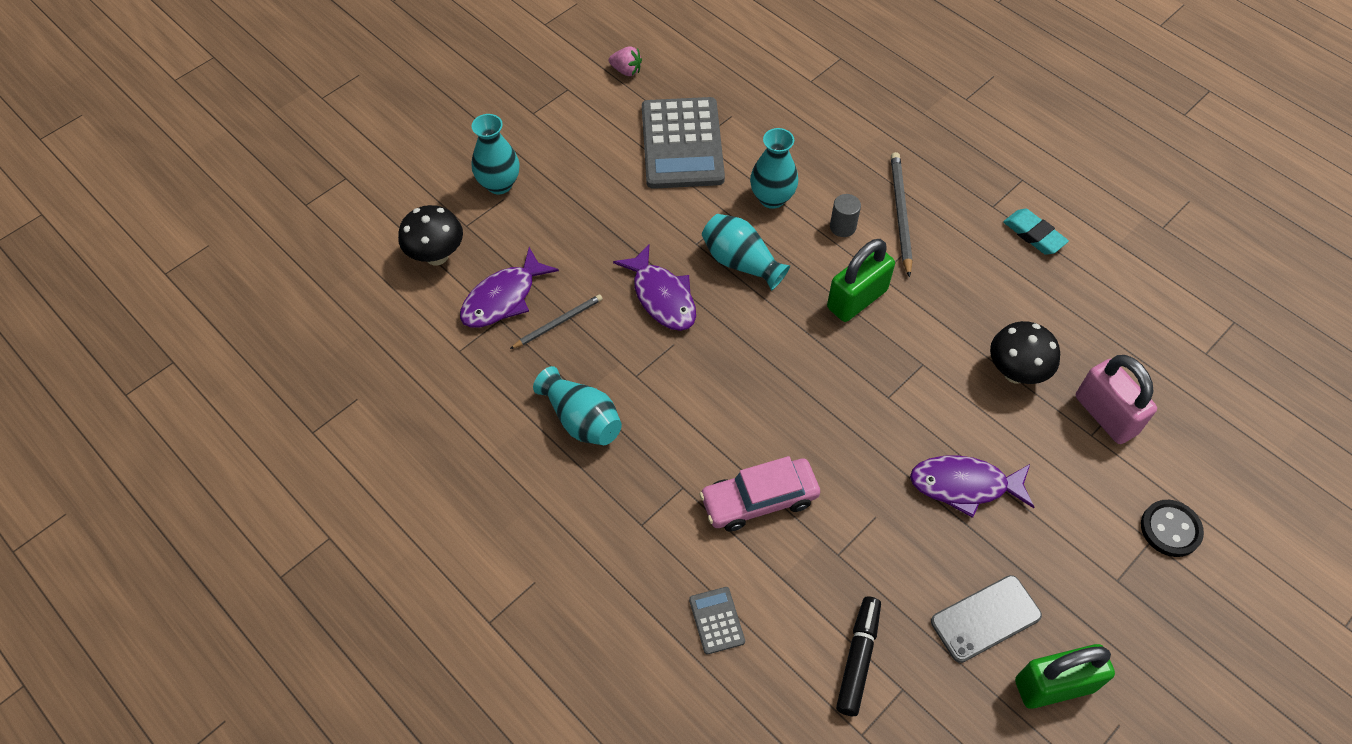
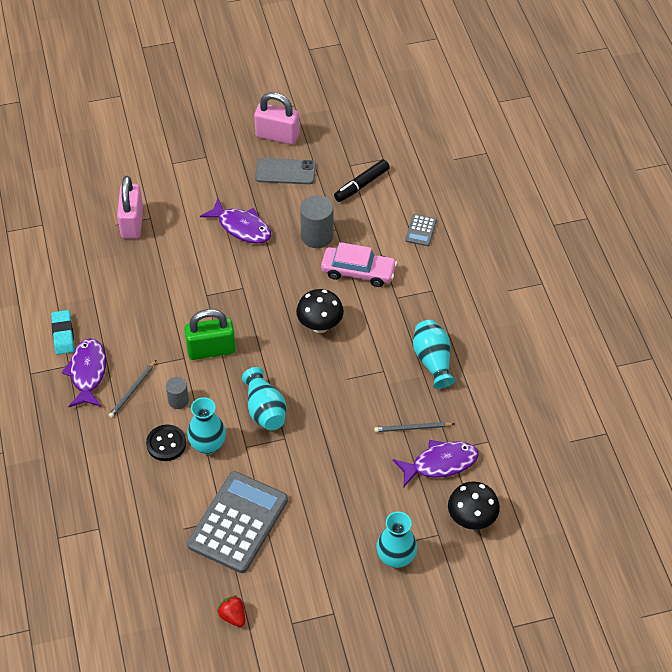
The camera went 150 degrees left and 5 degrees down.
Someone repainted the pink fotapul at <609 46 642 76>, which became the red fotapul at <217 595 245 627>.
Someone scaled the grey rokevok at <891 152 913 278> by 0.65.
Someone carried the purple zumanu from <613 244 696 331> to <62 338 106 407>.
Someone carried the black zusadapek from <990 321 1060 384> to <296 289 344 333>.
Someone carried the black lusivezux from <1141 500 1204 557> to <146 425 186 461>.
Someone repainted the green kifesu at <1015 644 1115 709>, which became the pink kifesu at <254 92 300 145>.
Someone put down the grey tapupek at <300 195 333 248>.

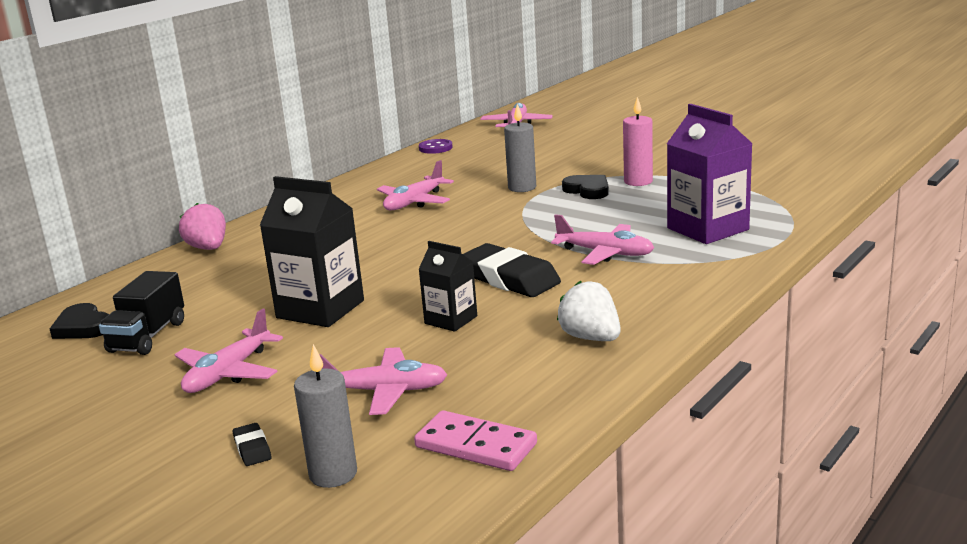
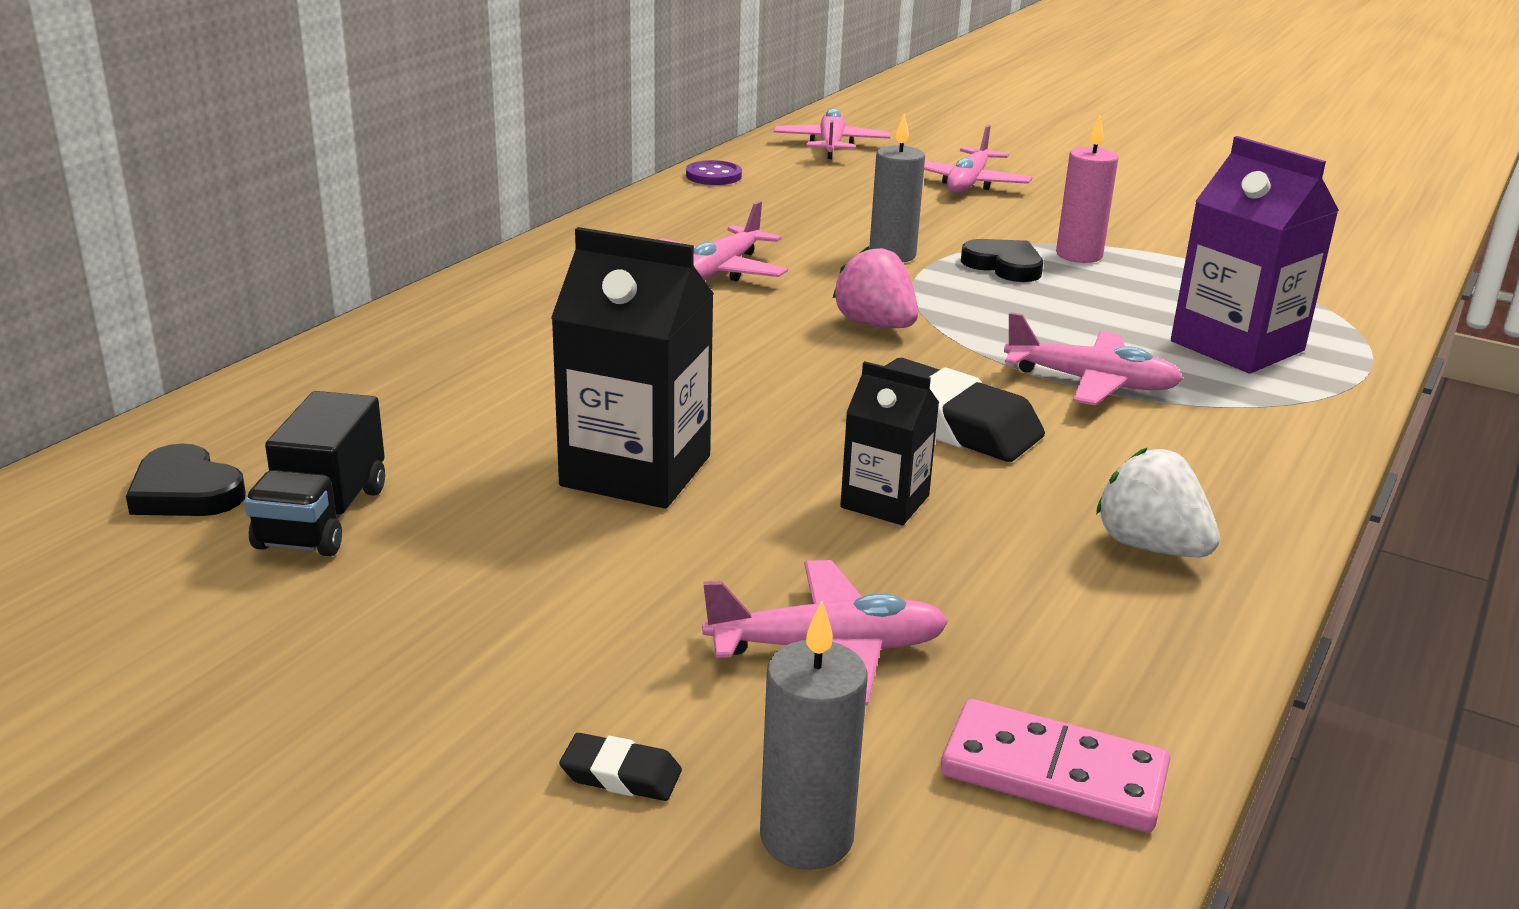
The camera went 10 degrees left and 5 degrees up.
Someone carried the pink fotapul from <179 203 226 250> to <833 246 918 328>.
Someone carried the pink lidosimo from <174 309 283 393> to <924 124 1032 193>.
Someone rotated the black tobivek at <233 423 271 466> by 45 degrees counterclockwise.

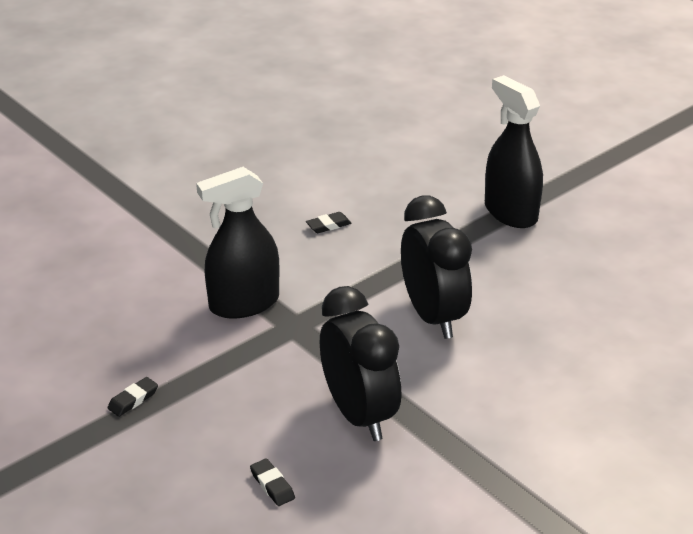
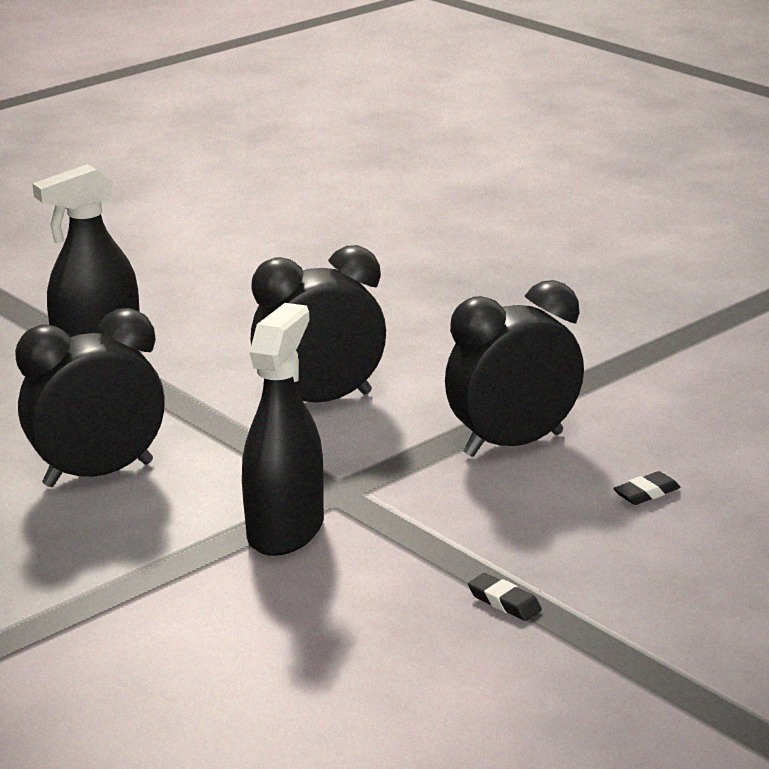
The camera went 90 degrees left and 10 degrees down.
Someone rotated the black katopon at <196 167 280 319> by 135 degrees counterclockwise.
Someone swapped the black tobivek at <306 212 351 233> for the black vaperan at <15 308 165 487>.

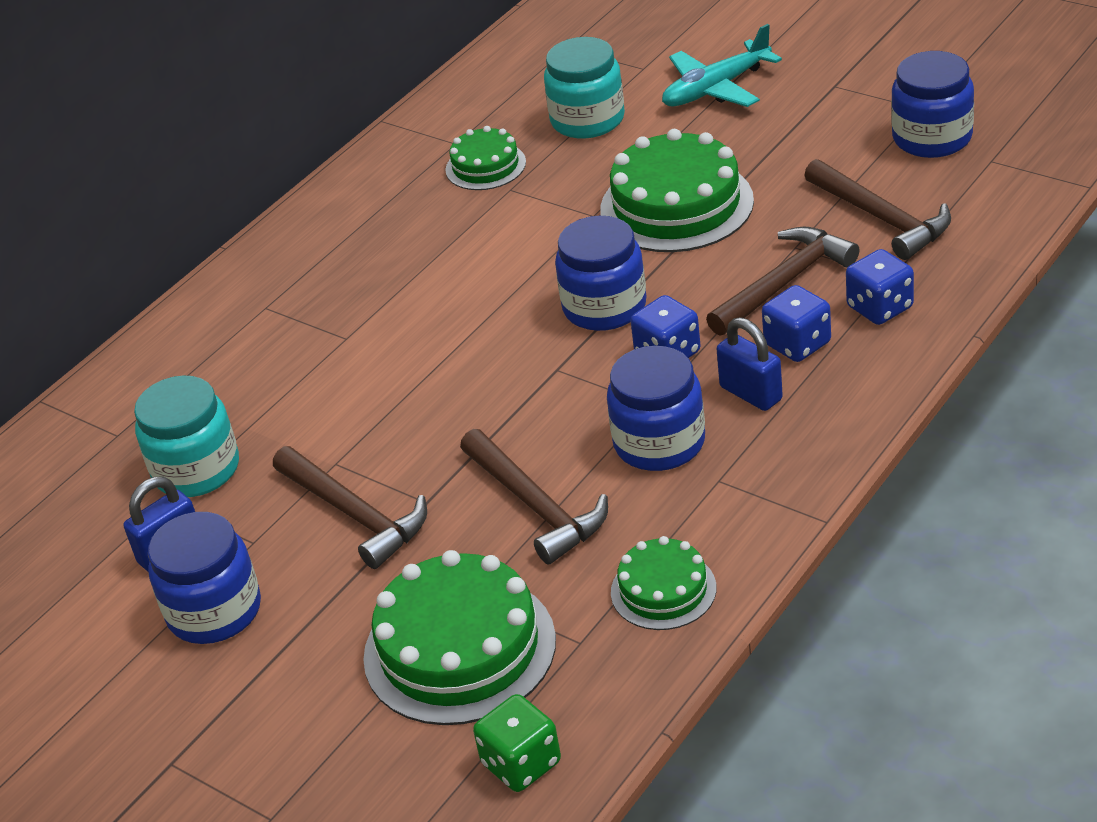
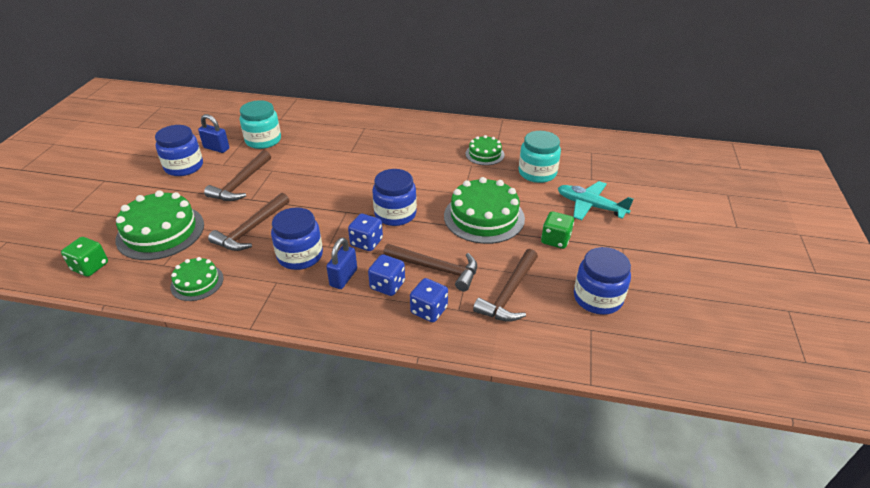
The camera went 60 degrees right and 0 degrees up.
Someone put down the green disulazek at <541 211 574 249>.

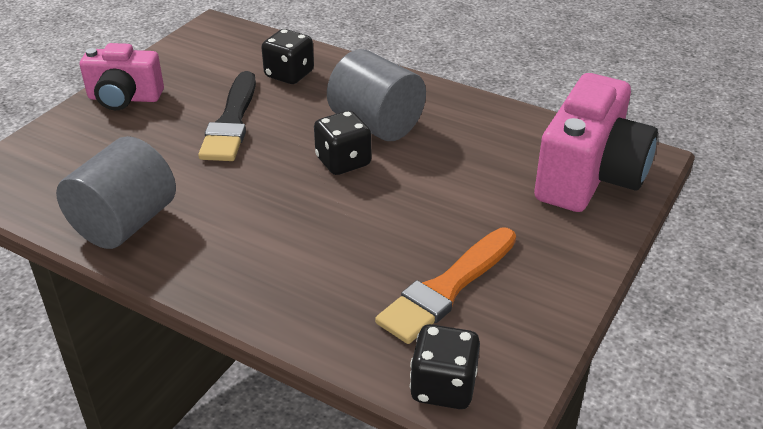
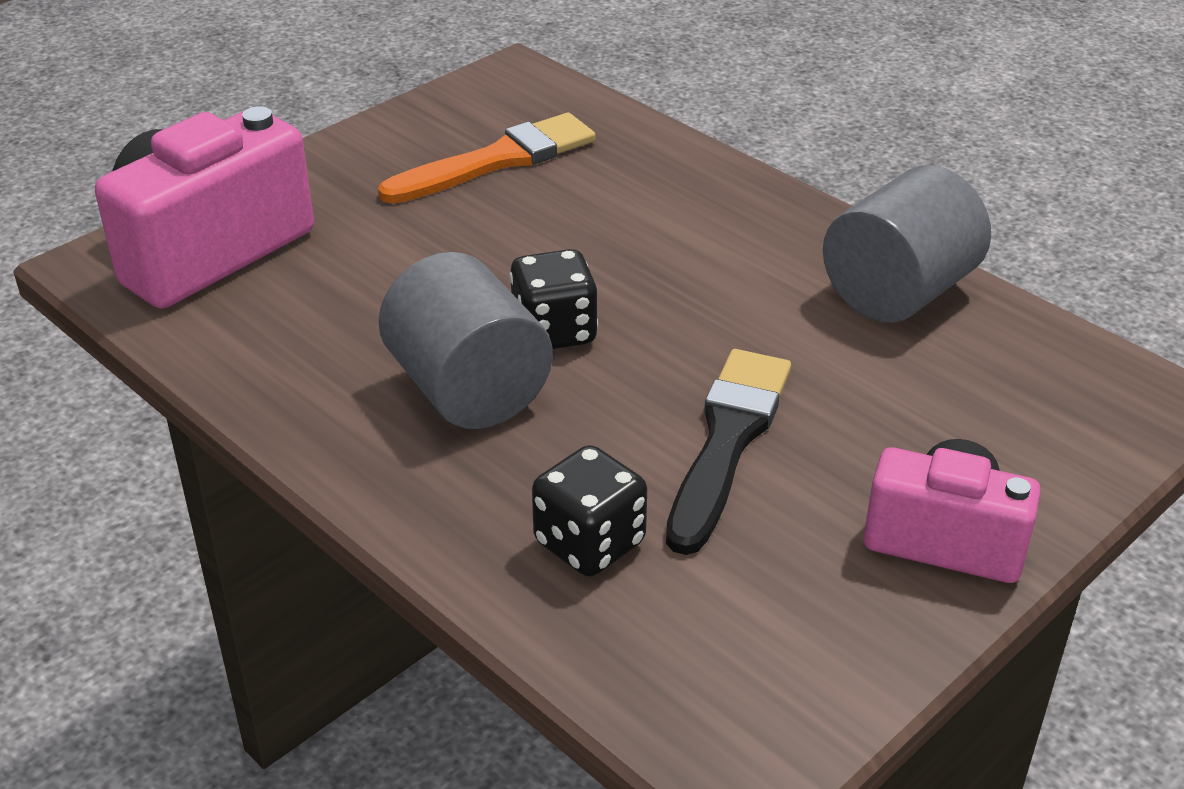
The camera went 165 degrees left and 0 degrees up.
Someone took away the black disulazek at <410 324 480 409>.

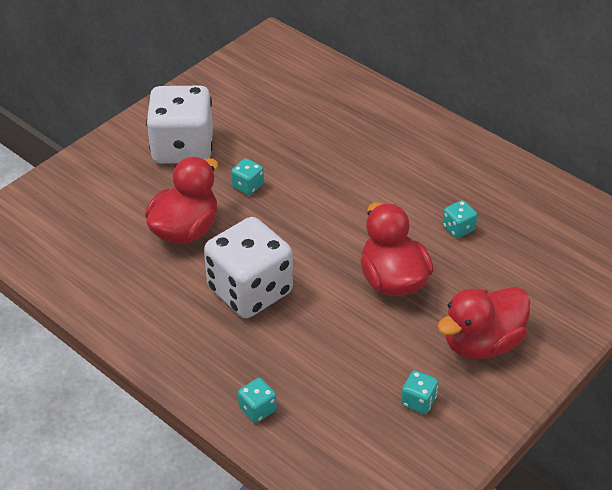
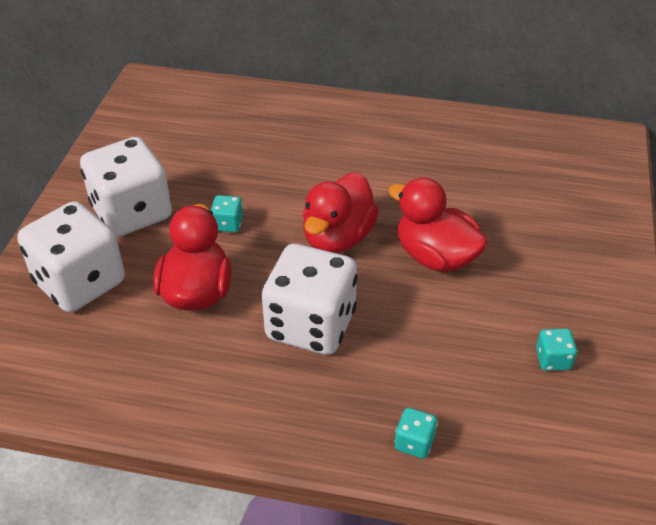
The camera went 30 degrees left and 0 degrees up.
Someone took away the turquoise disulazek at <443 200 477 238>.
Someone carried the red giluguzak from <437 287 530 359> to <303 172 379 253>.
Someone put down the white disulazek at <17 201 125 312>.

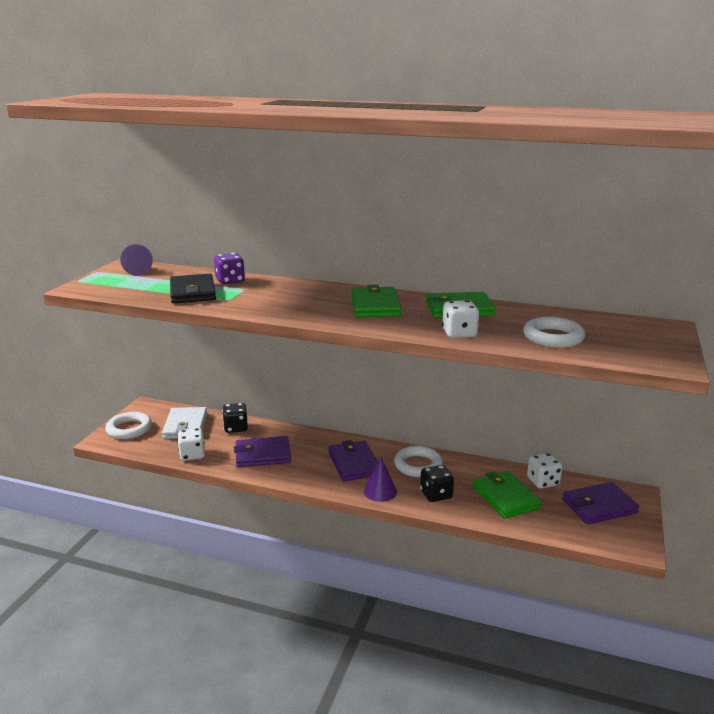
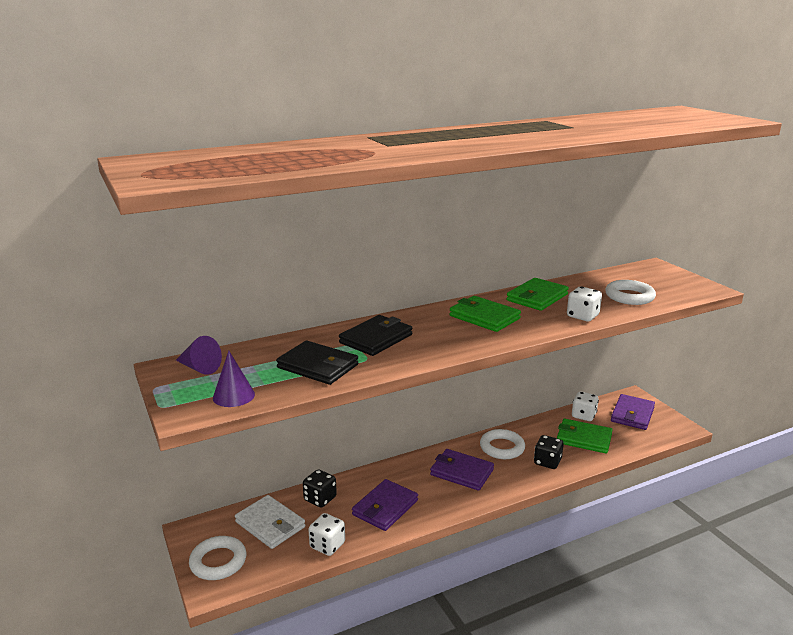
The camera went 45 degrees left and 0 degrees up.
Someone took away the purple disulazek at <214 253 245 285>.
Someone carried the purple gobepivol from <364 457 397 502> to <213 351 255 407>.
Someone put down the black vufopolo at <339 315 412 356>.

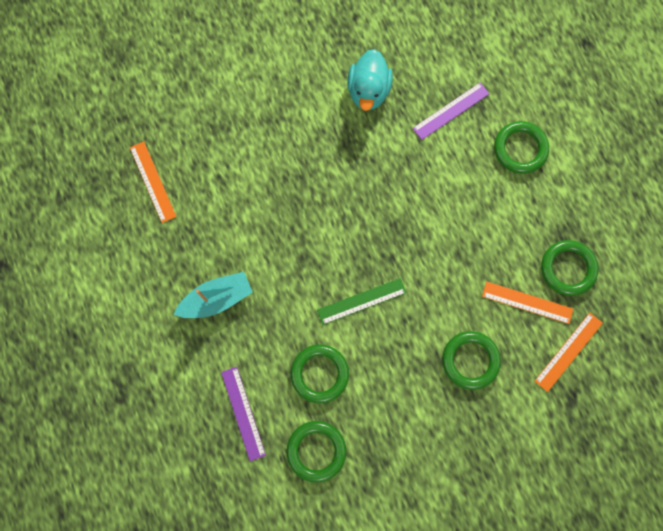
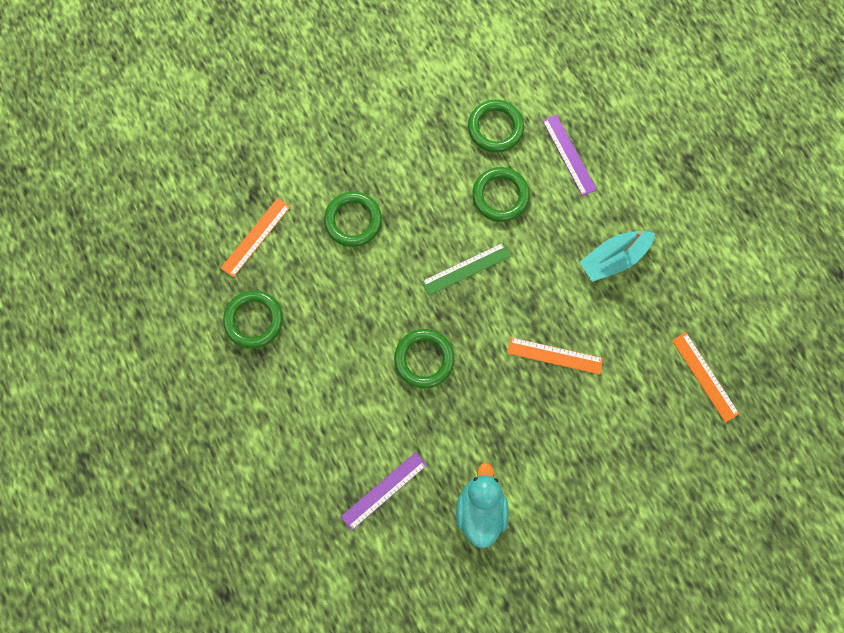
The camera went 175 degrees right and 0 degrees up.
Someone carried the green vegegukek from <494 121 549 174> to <394 329 454 388>.
Someone carried the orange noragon from <482 281 573 324> to <507 337 603 375>.

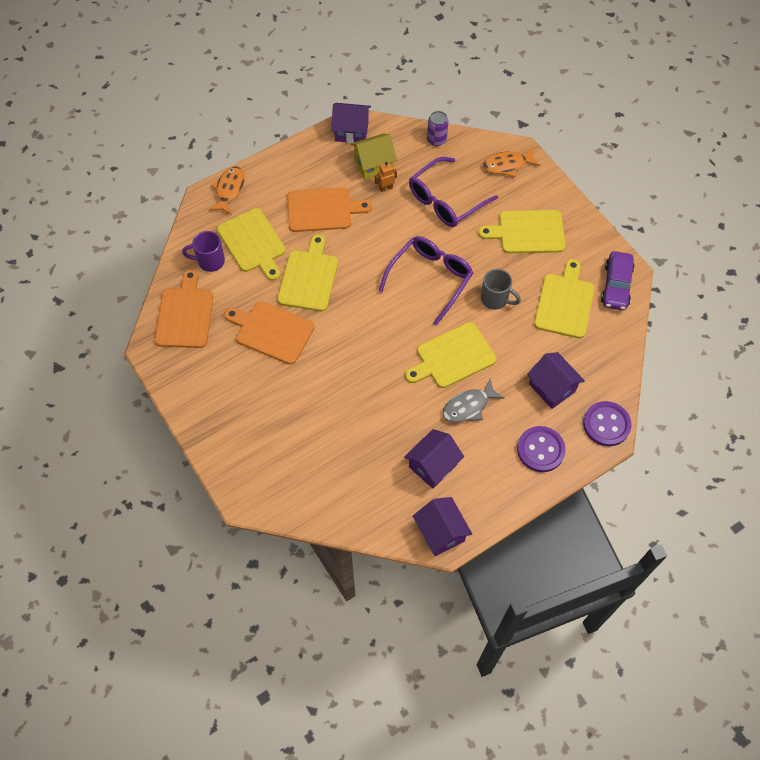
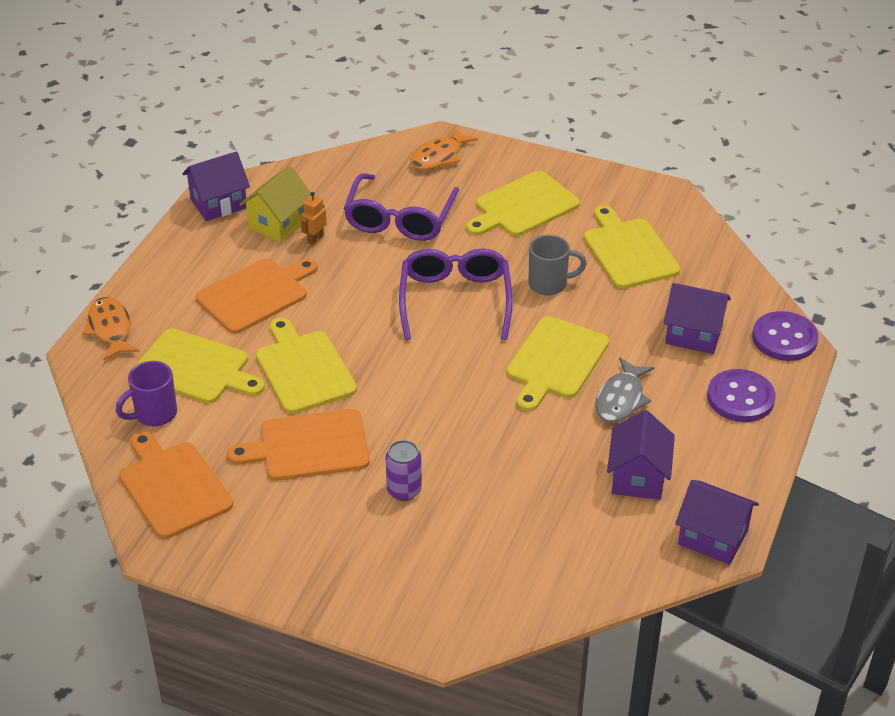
The camera went 35 degrees left and 20 degrees down.
Someone carried the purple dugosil from <427 111 448 146> to <386 440 422 501>.
Someone took away the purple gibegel at <601 251 635 311>.

